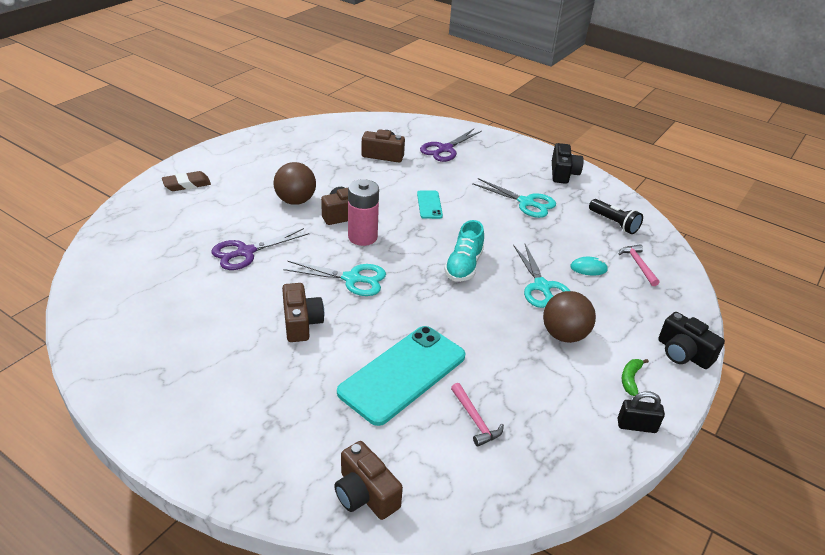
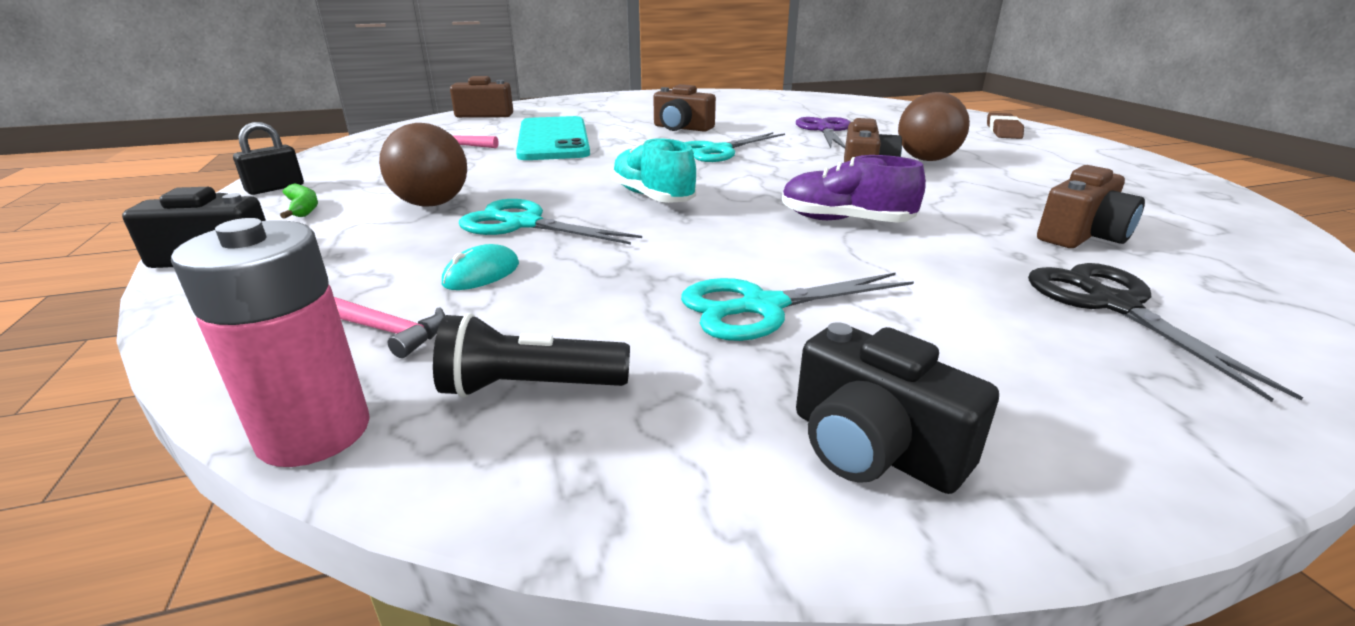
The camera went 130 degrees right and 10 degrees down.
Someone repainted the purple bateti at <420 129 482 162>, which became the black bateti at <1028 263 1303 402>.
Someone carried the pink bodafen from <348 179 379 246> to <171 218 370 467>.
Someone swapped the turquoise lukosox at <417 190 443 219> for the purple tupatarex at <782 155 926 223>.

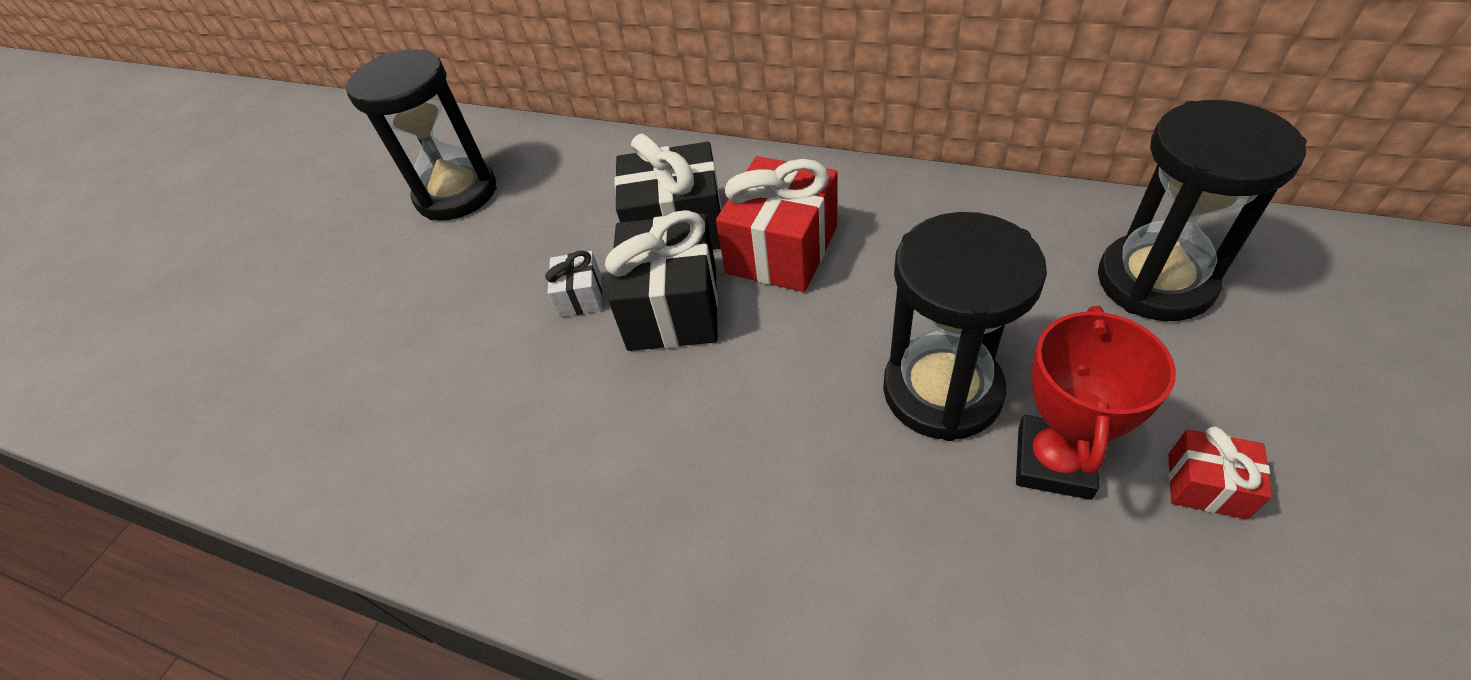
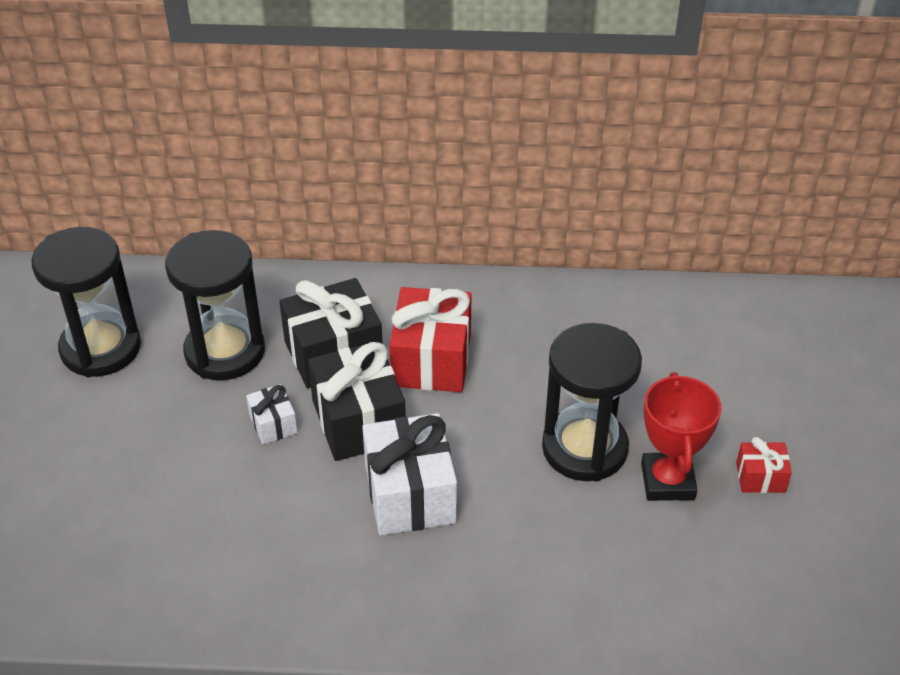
The camera went 25 degrees left and 5 degrees down.
Someone carried the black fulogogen from <1098 100 1307 321> to <165 230 265 380>.
Someone put down the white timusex at <362 413 457 535>.

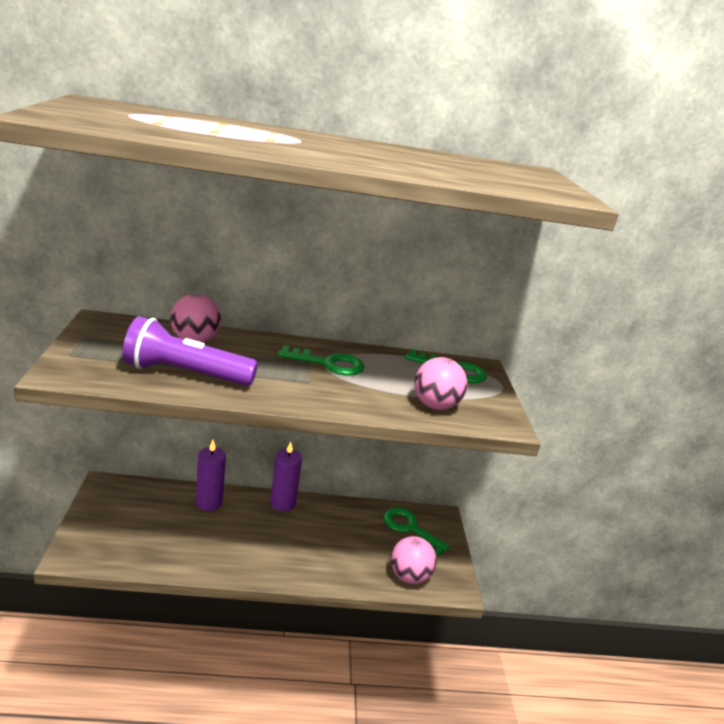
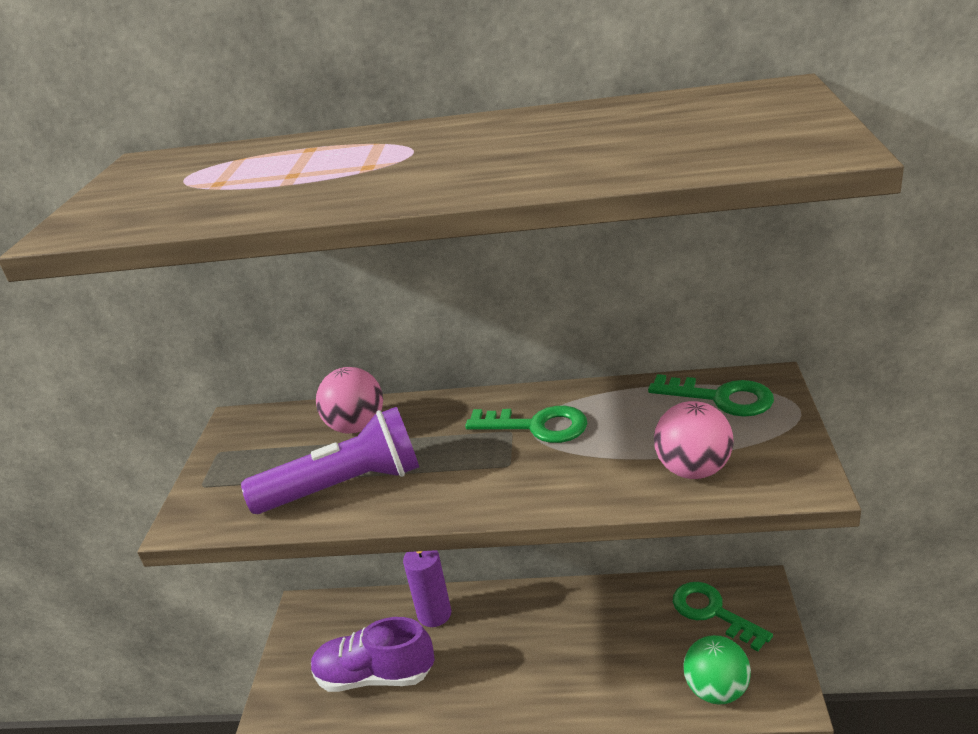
The camera went 15 degrees right and 5 degrees up.
Someone rotated the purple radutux at <122 316 258 386> by 150 degrees clockwise.
Someone took away the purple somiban at <270 442 302 512>.
Someone repainted the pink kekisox at <391 536 437 584>, which became the green kekisox at <683 635 751 705>.
Someone put down the purple tupatarex at <311 617 435 692>.

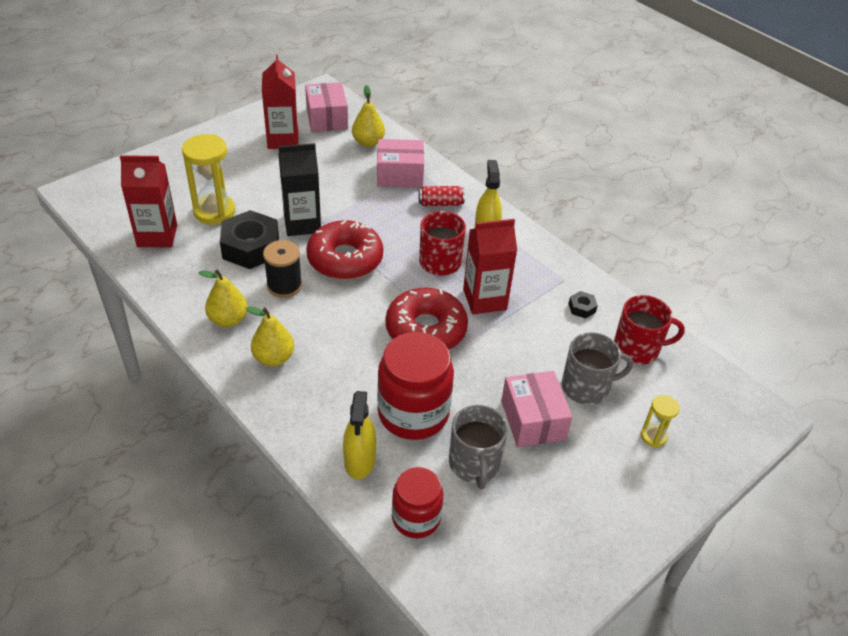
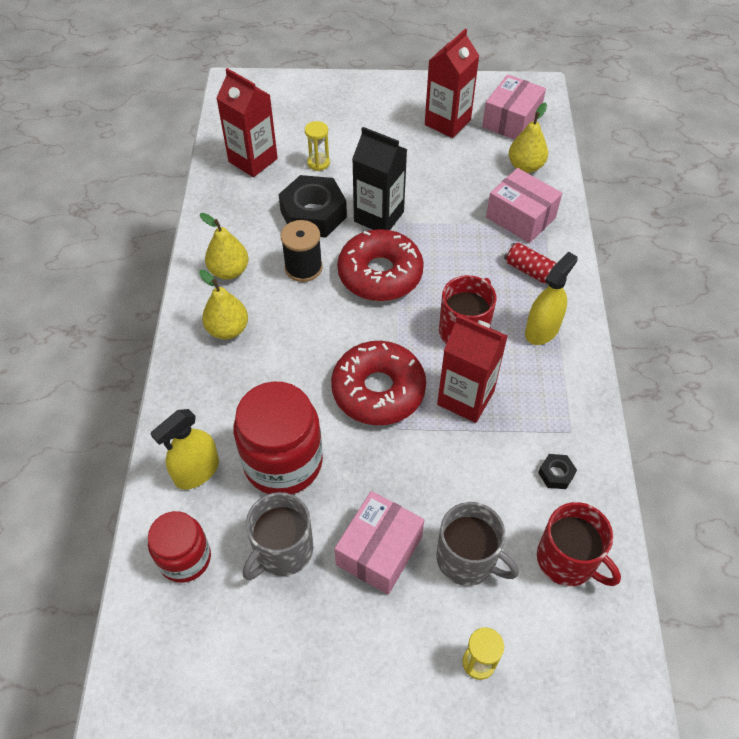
The camera went 45 degrees right and 10 degrees up.
Someone scaled the yellow fulogogen at <182 134 236 225> by 0.52.

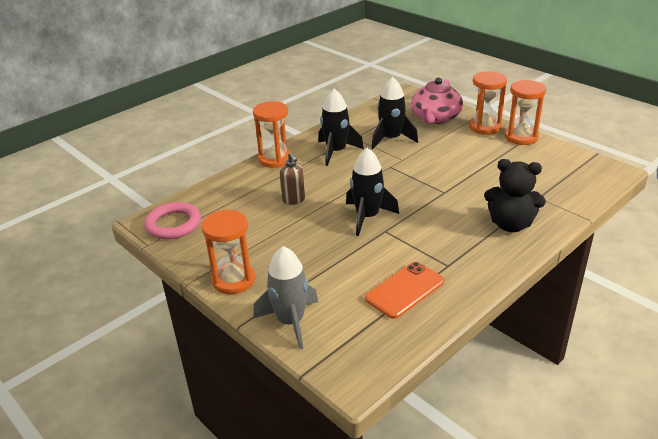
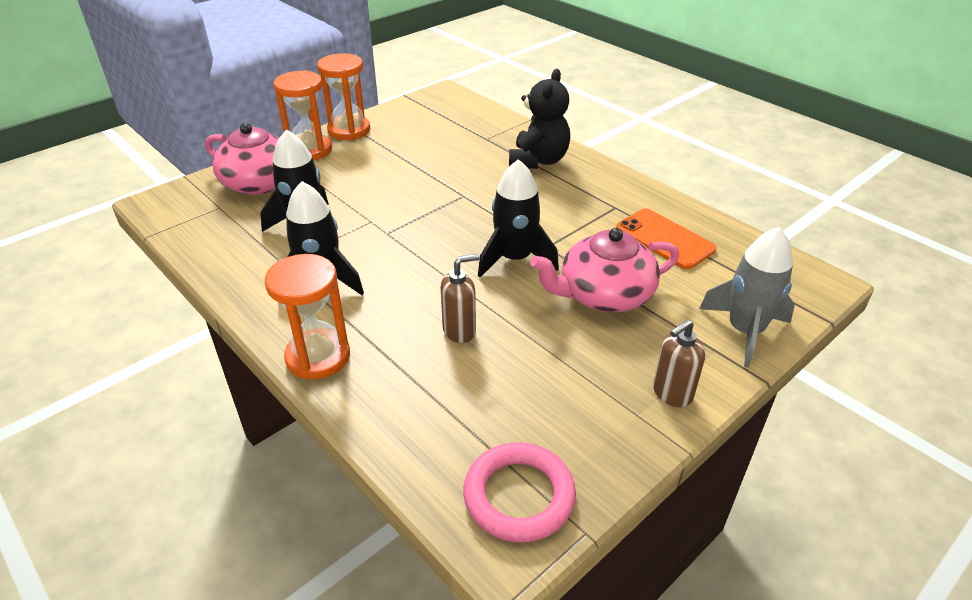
The camera went 90 degrees left and 5 degrees up.
Someone swapped the orange fulogogen at <202 209 255 294> for the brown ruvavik at <653 319 705 407>.
Someone put down the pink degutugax at <530 228 679 312>.

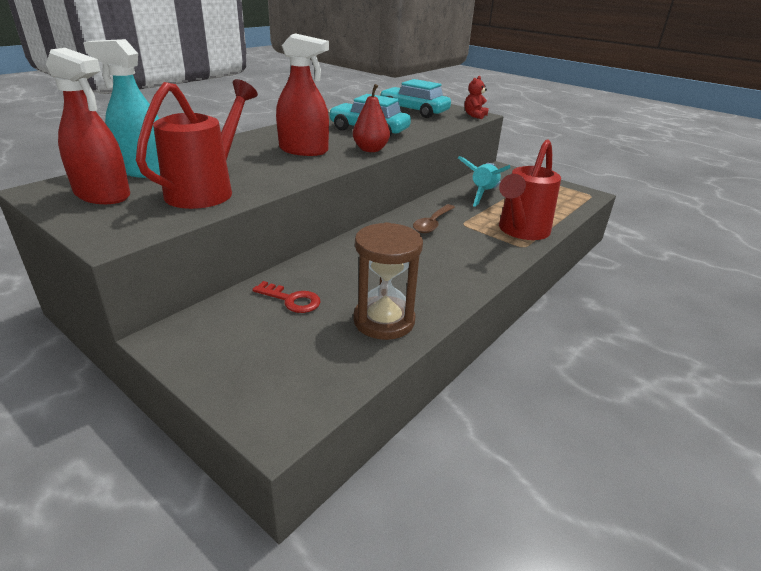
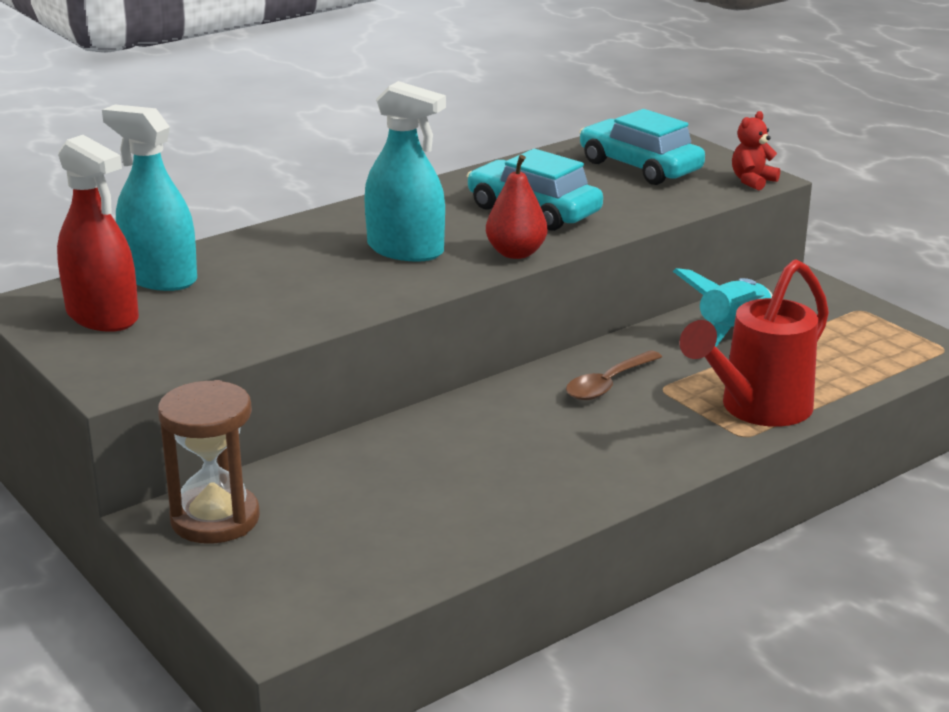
The camera went 15 degrees right and 5 degrees down.
Someone repainted the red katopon at <276 33 329 156>, which became the turquoise katopon at <364 81 446 262>.
Someone took away the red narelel at <136 79 258 209>.
Someone carried the brown fulogogen from <353 222 423 340> to <158 380 260 544>.
Someone took away the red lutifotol at <252 281 321 313>.

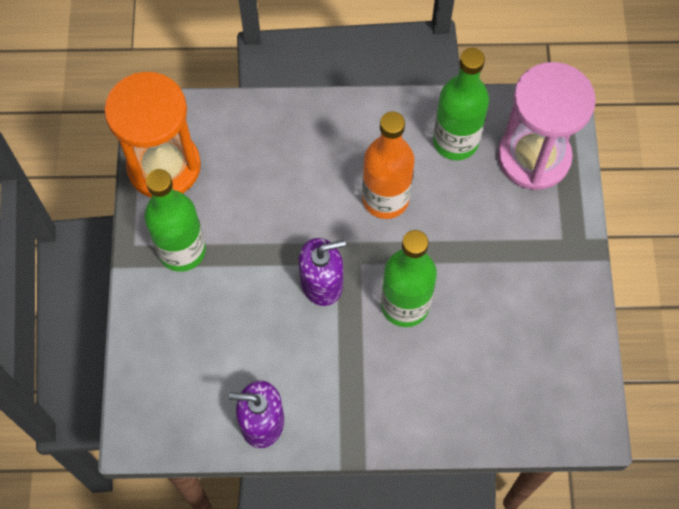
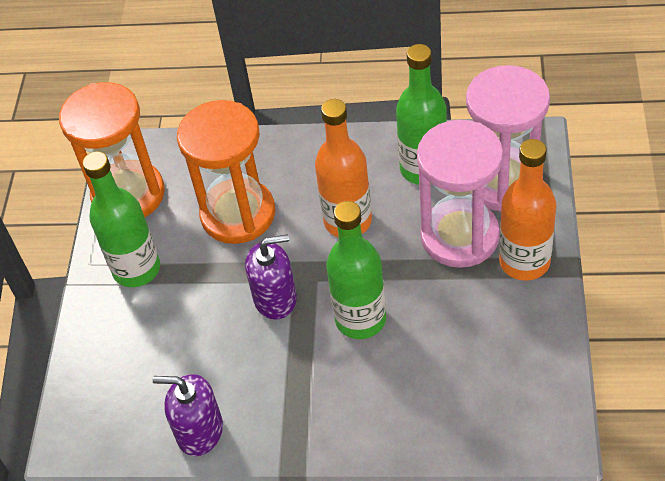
The camera went 10 degrees right and 15 degrees down.
Someone put down the orange fulogogen at <177 100 275 244>.
Someone put down the pink fulogogen at <417 120 503 268>.
Someone put down the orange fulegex at <499 139 556 281>.

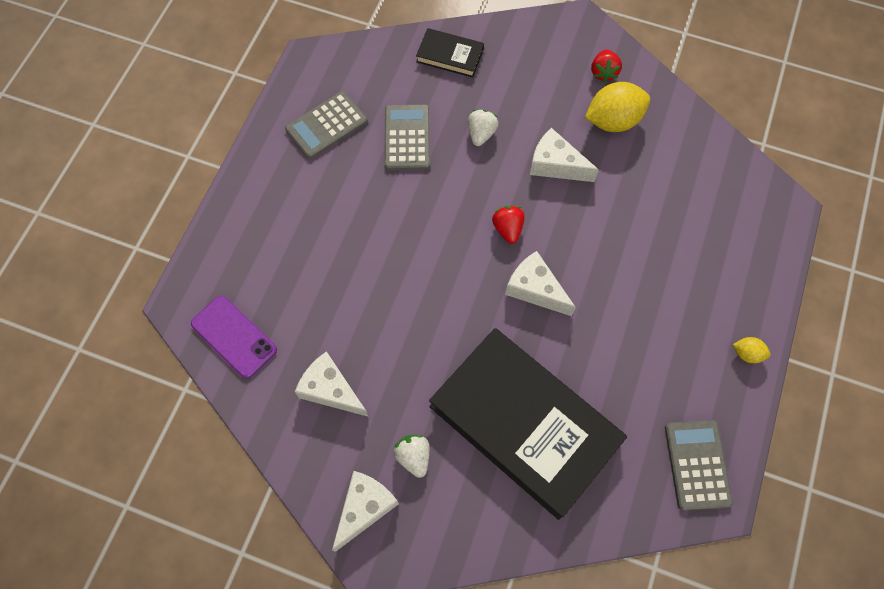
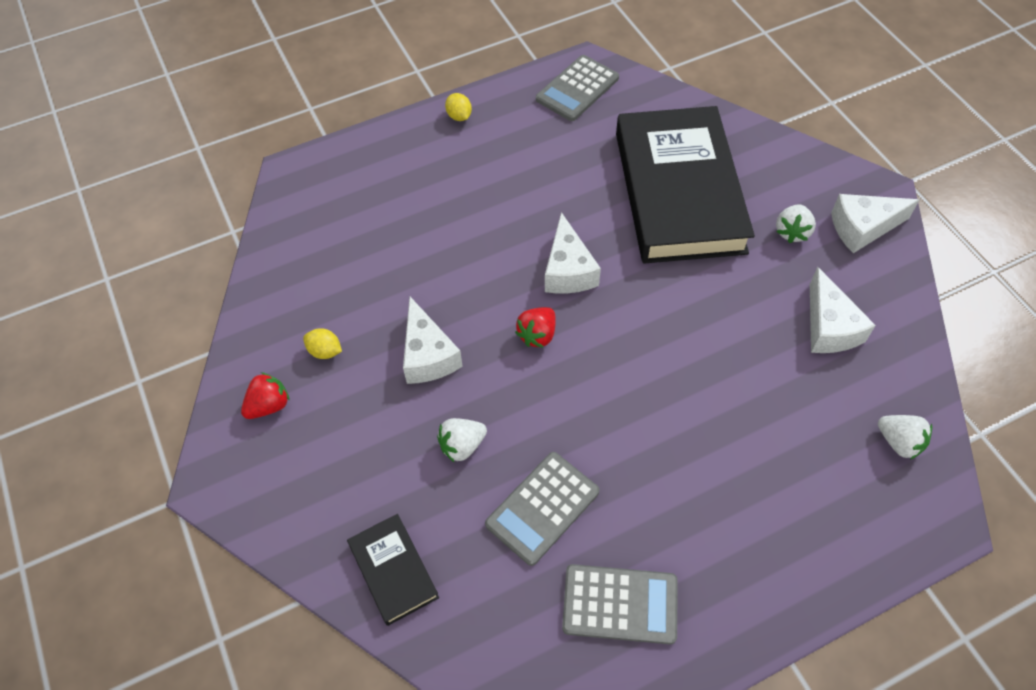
The camera went 135 degrees left and 10 degrees down.
Someone scaled the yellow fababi at <585 82 650 132> by 0.48.
Someone swapped the purple lukosox at <191 296 277 378> for the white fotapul at <878 415 932 460>.

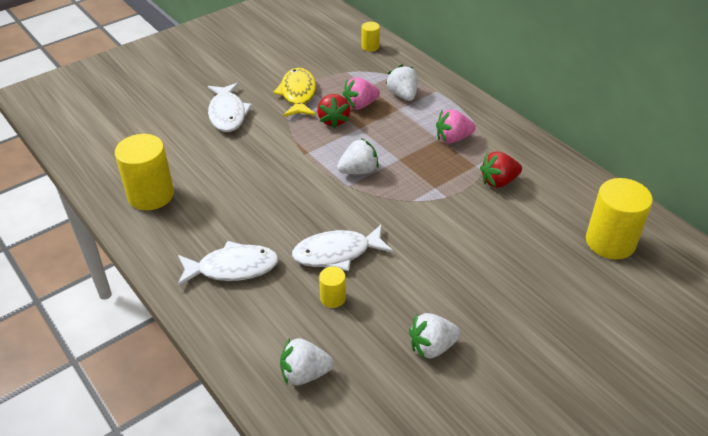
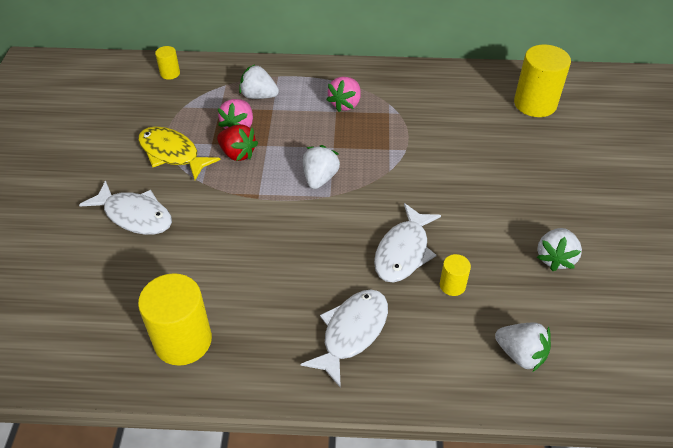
The camera went 50 degrees left and 5 degrees up.
Someone took away the red fotapul at <480 151 522 188>.
Someone rotated the white fotapul at <280 338 334 385> by 90 degrees counterclockwise.

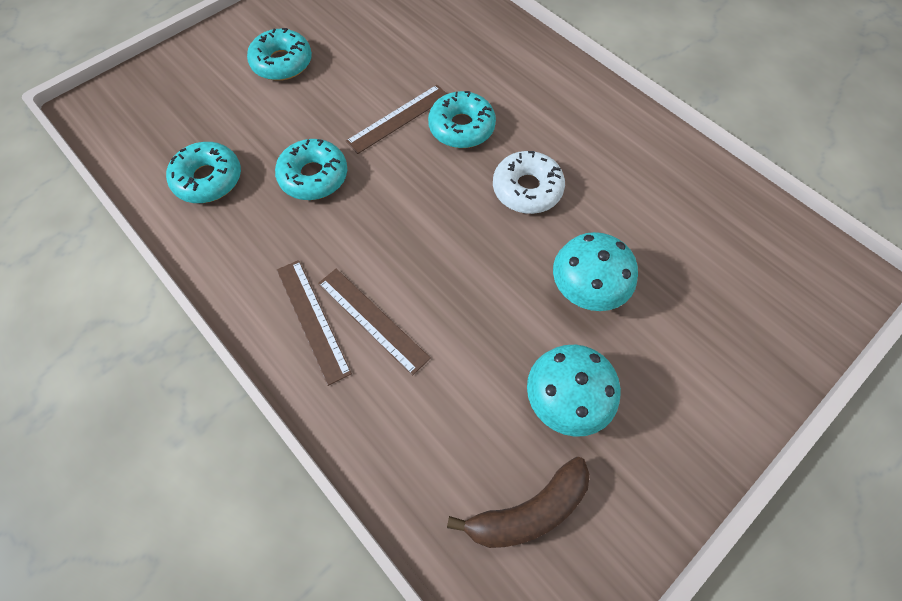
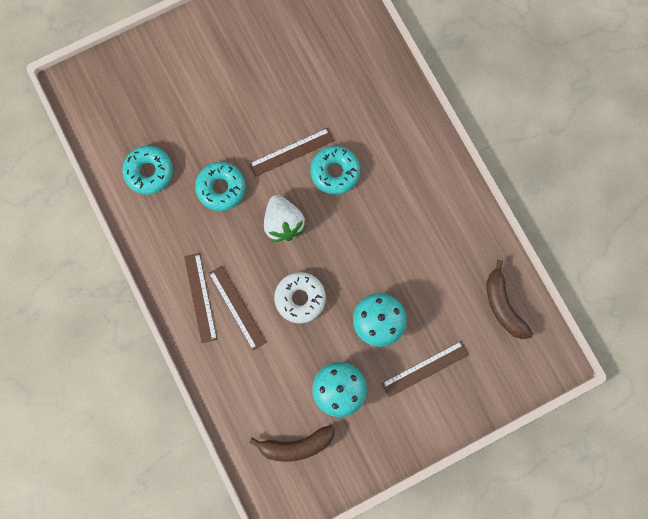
The camera went 15 degrees right and 15 degrees up.
Someone took away the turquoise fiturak at <247 28 312 81>.
Someone carried the white fiturak from <493 151 565 214> to <274 272 326 324>.
Someone put down the white fotapul at <264 195 305 242>.
Someone put down the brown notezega at <486 260 533 339>.
Someone put down the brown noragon at <381 341 469 397>.

